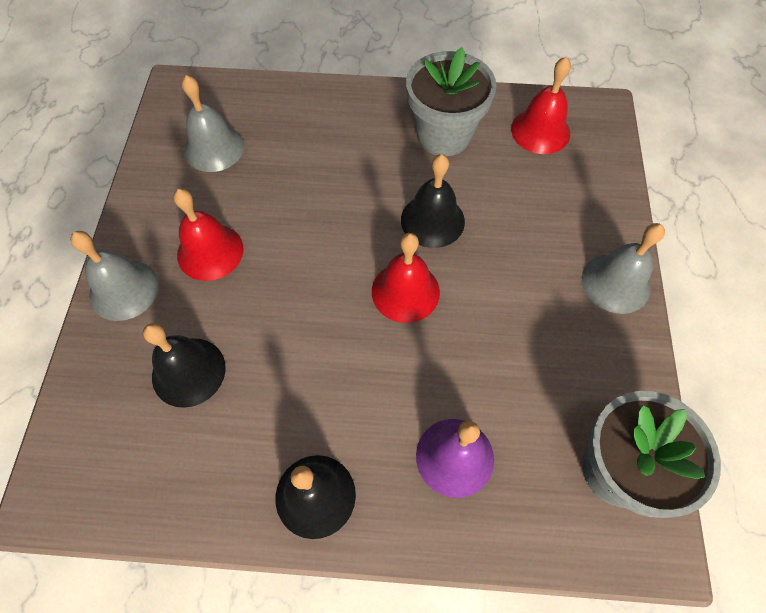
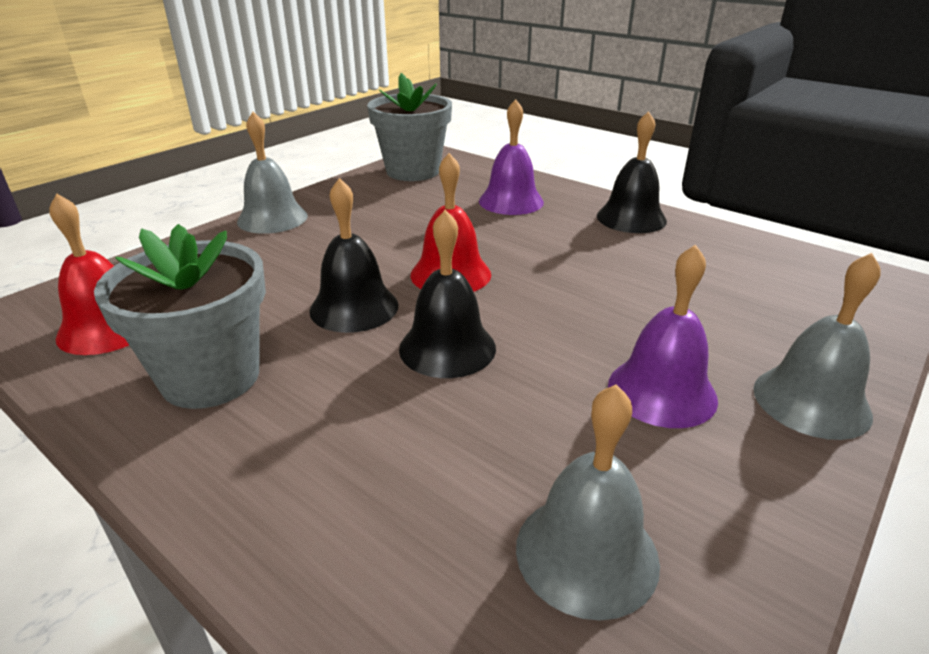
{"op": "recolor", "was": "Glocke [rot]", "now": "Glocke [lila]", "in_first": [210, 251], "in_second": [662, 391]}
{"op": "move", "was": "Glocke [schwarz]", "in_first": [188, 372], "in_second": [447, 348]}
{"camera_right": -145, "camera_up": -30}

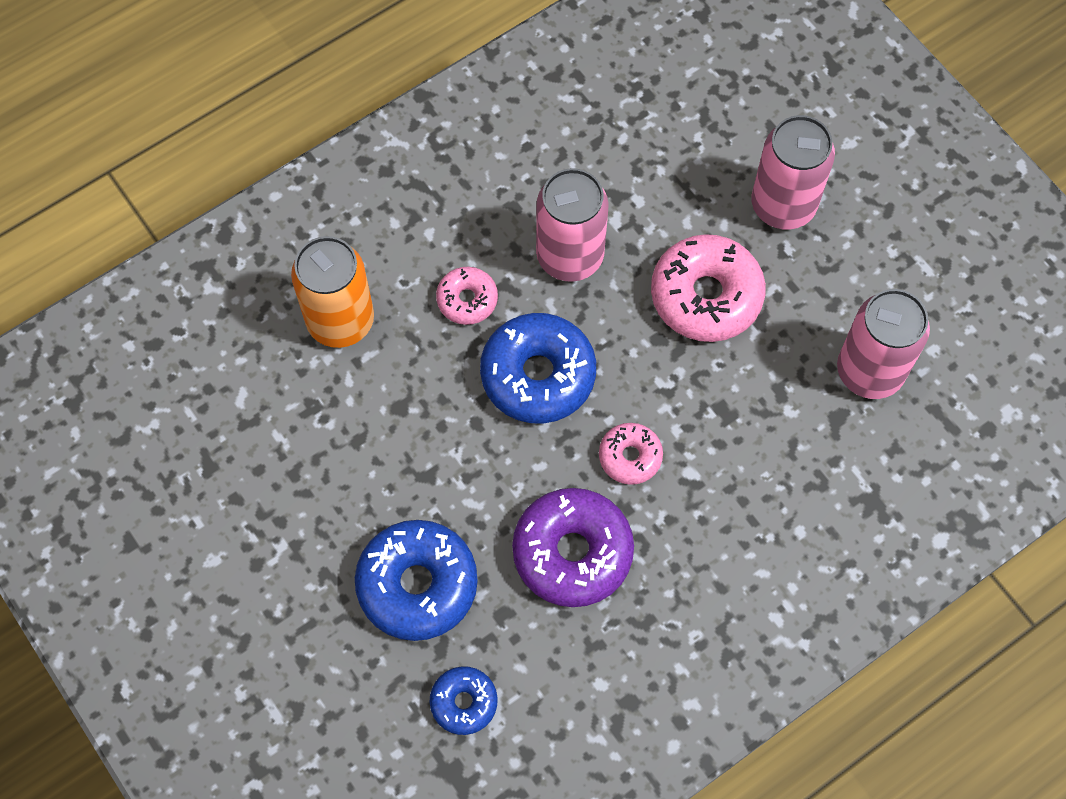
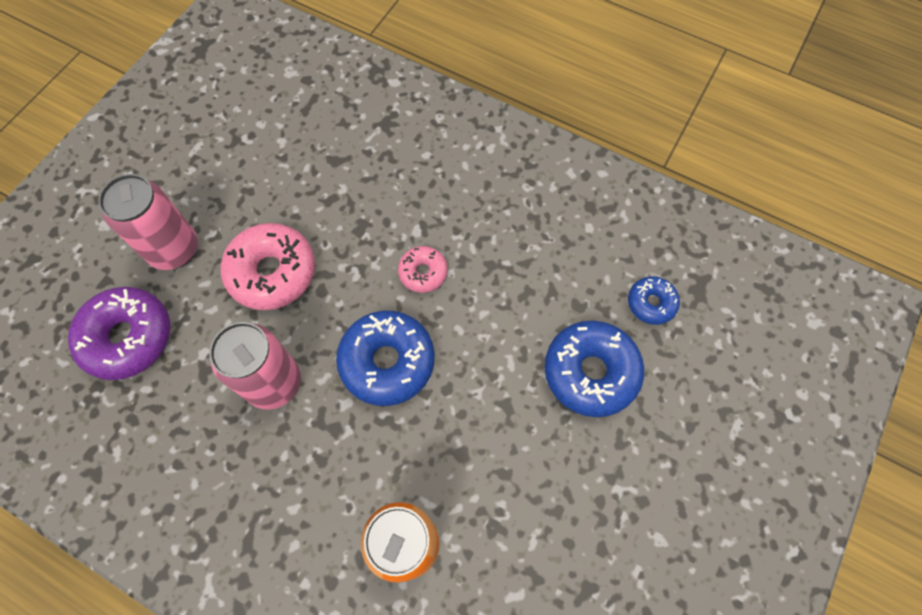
{"op": "delete", "was": "Donut [rosa]", "in_first": [467, 300]}
{"op": "delete", "was": "Dose [rosa]", "in_first": [869, 371]}
{"op": "move", "was": "Donut [lila]", "in_first": [572, 552], "in_second": [128, 337]}
{"camera_right": -115, "camera_up": 0}

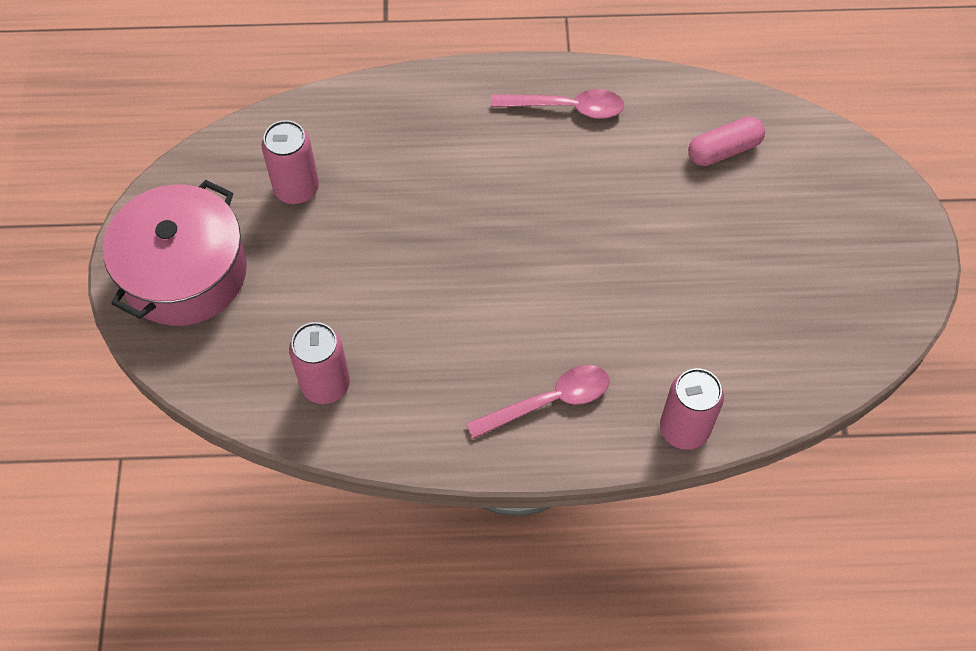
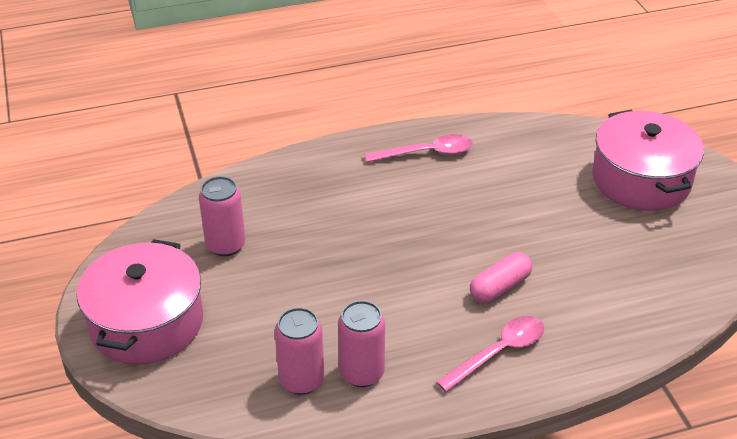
{"op": "move", "was": "Kapsel [rosa]", "in_first": [724, 150], "in_second": [499, 287]}
{"op": "move", "was": "Dose [rosa]", "in_first": [684, 429], "in_second": [361, 373]}
{"op": "insert", "now": "Kochtopf [rosa]", "in_second": [641, 179]}
{"camera_right": -15, "camera_up": -20}

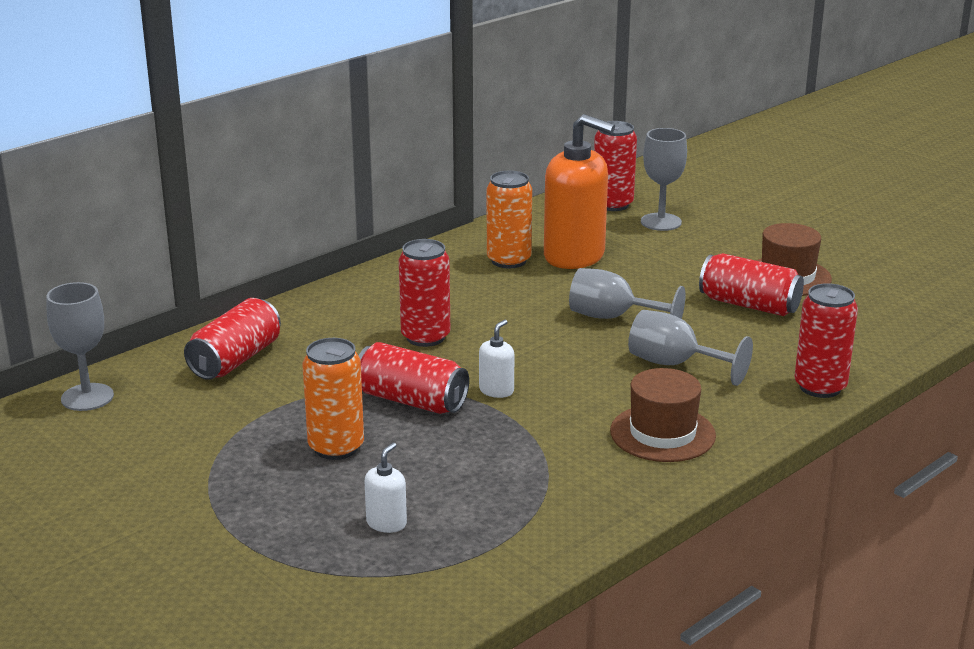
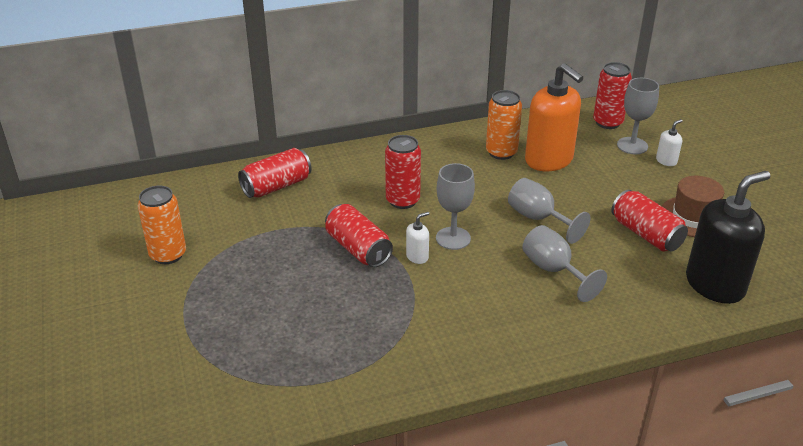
{"op": "move", "was": "Kelch [grau]", "in_first": [87, 397], "in_second": [453, 238]}
{"op": "delete", "was": "Dose [rot]", "in_first": [820, 387]}
{"op": "move", "was": "Dose [orange]", "in_first": [336, 447], "in_second": [168, 255]}
{"op": "delete", "was": "Hut [braun]", "in_first": [662, 433]}
{"op": "move", "was": "Seifenspender [weiß]", "in_first": [386, 523], "in_second": [666, 161]}
{"op": "insert", "now": "Seifenspender [schwarz]", "in_second": [715, 285]}
{"camera_right": 25, "camera_up": 10}

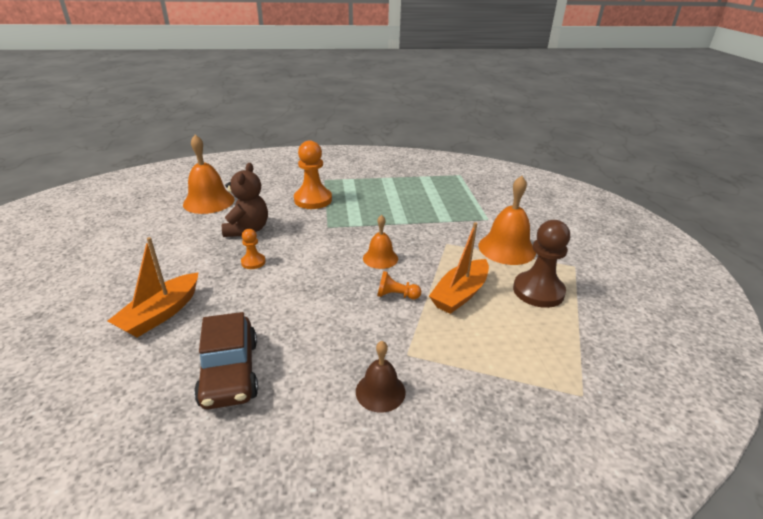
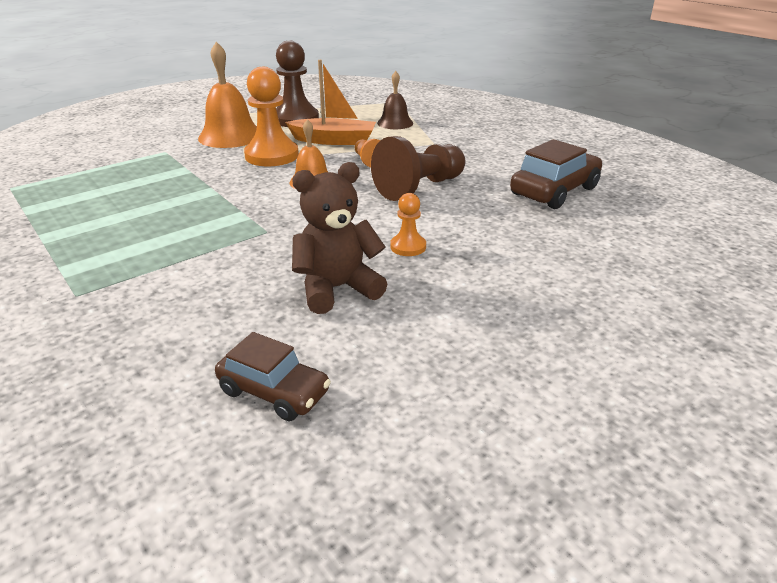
{"op": "replace", "was": "Glocke [orange]", "now": "Auto [braun]", "in_first": [209, 201], "in_second": [274, 392]}
{"op": "move", "was": "Bauer [orange]", "in_first": [313, 200], "in_second": [272, 156]}
{"op": "delete", "was": "Boot [orange]", "in_first": [161, 313]}
{"op": "move", "was": "Glocke [braun]", "in_first": [380, 391], "in_second": [395, 123]}
{"op": "insert", "now": "Bauer [braun]", "in_second": [419, 188]}
{"camera_right": -120, "camera_up": 0}

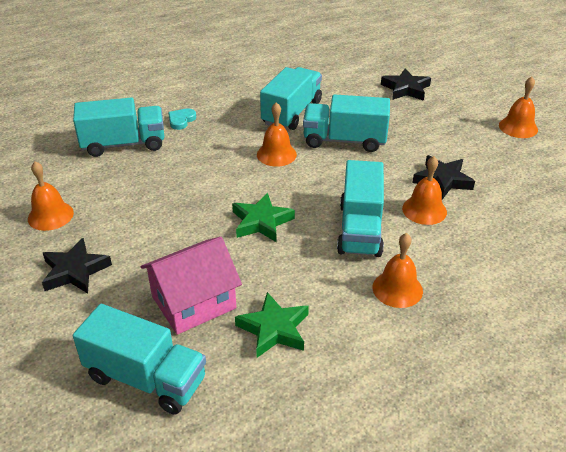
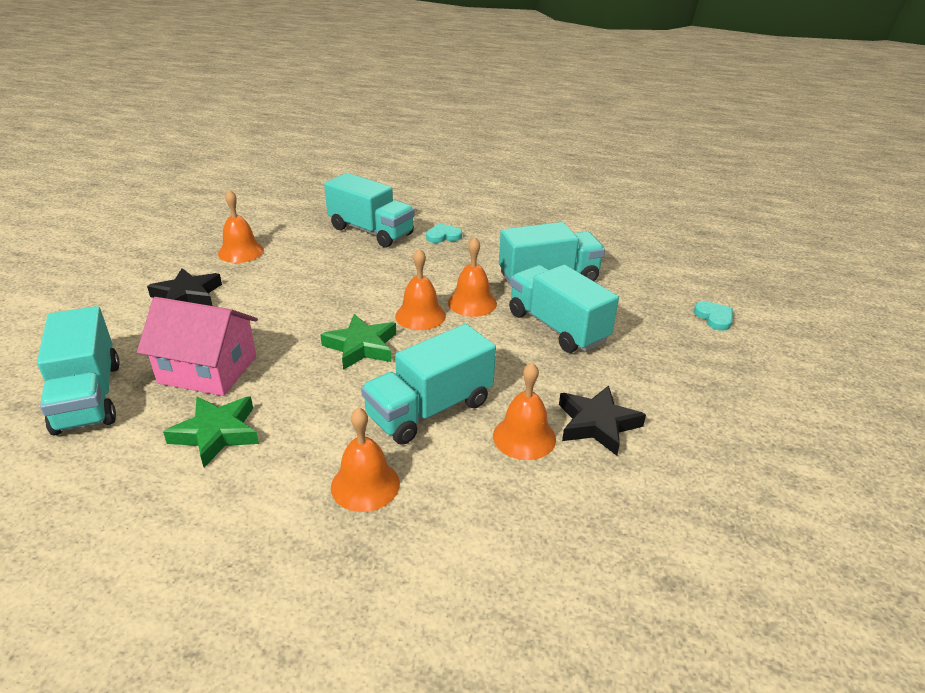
{"op": "replace", "was": "Stern [schwarz]", "now": "Herz [türkis]", "in_first": [406, 89], "in_second": [714, 318]}
{"op": "move", "was": "Glocke [orange]", "in_first": [518, 127], "in_second": [420, 315]}
{"camera_right": 45, "camera_up": -5}

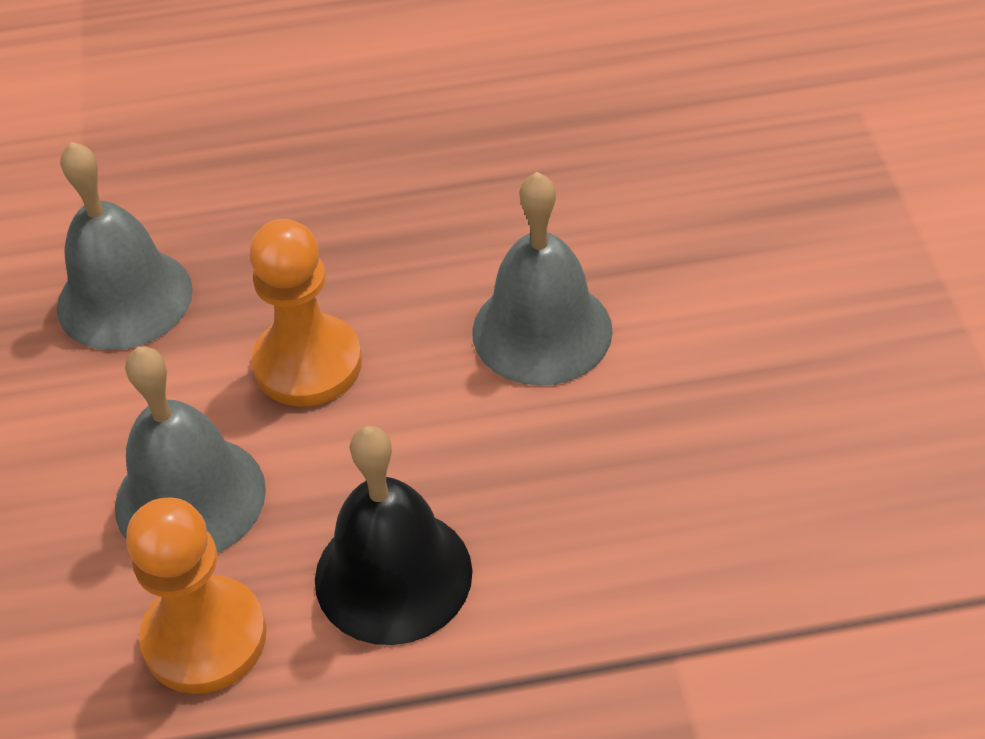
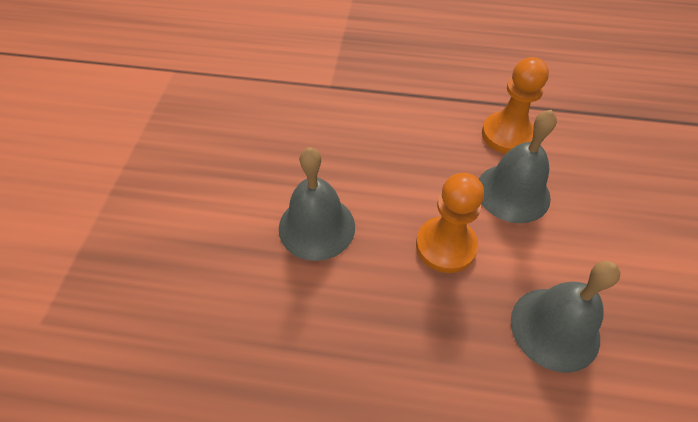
{"op": "delete", "was": "Glocke [schwarz]", "in_first": [393, 575]}
{"camera_right": -165, "camera_up": 5}

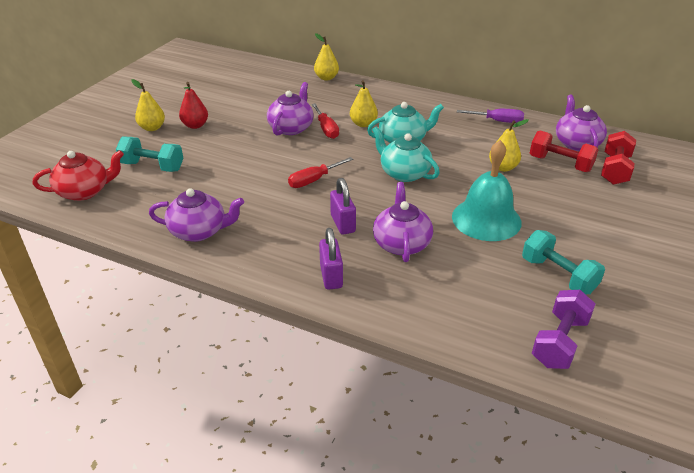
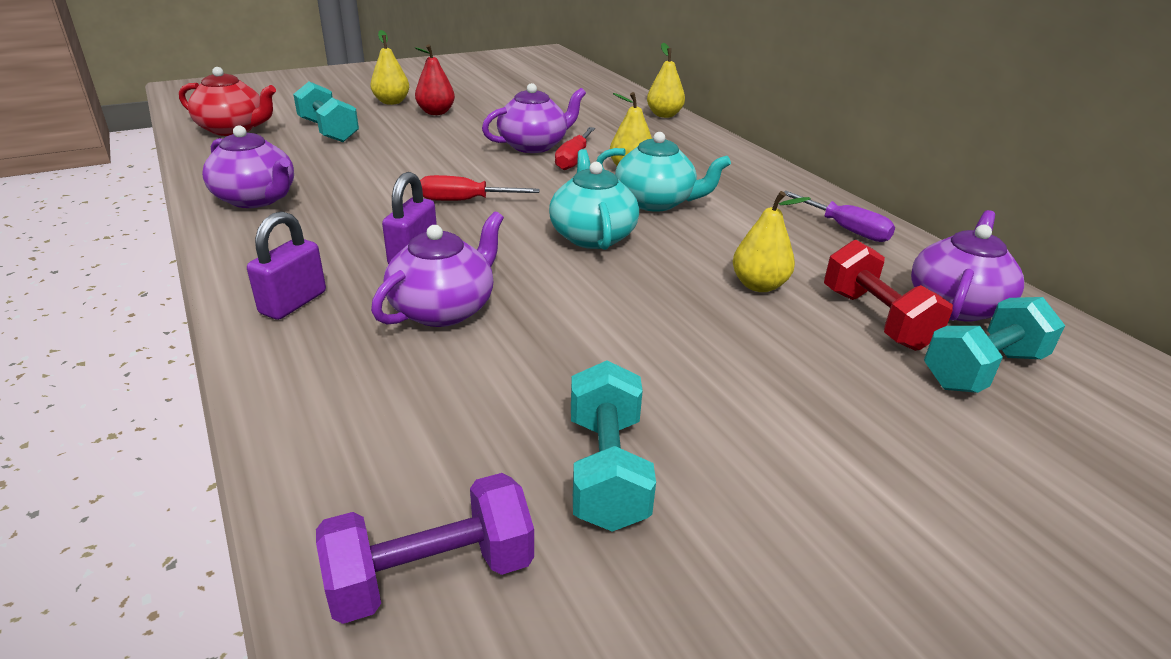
{"op": "recolor", "was": "Hantel [rot]", "now": "Hantel [türkis]", "in_first": [615, 170], "in_second": [983, 370]}
{"op": "delete", "was": "Glocke [türkis]", "in_first": [486, 219]}
{"camera_right": 35, "camera_up": -5}

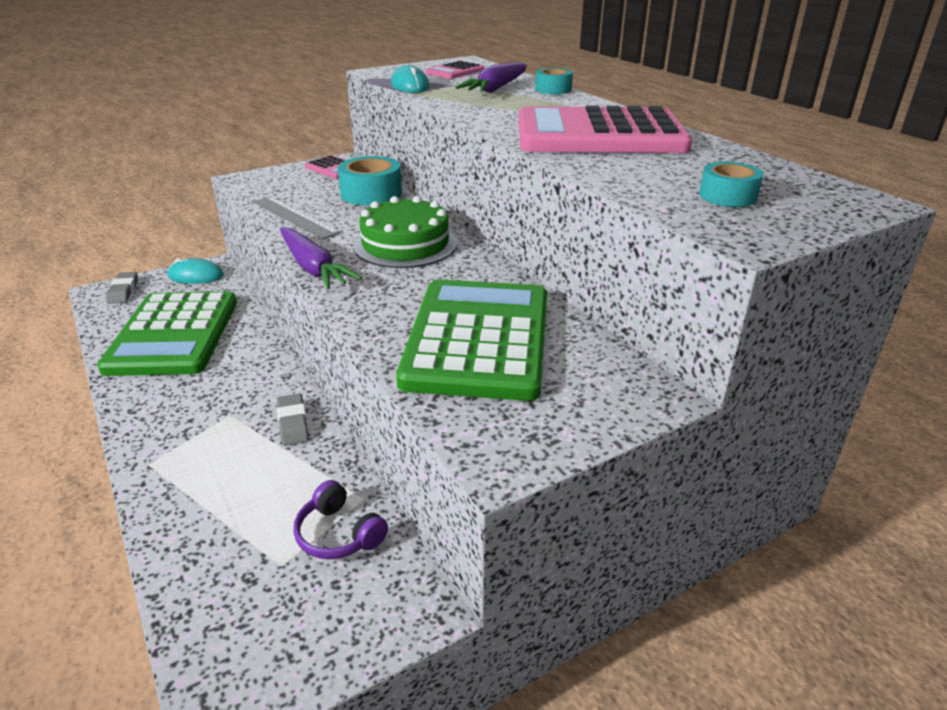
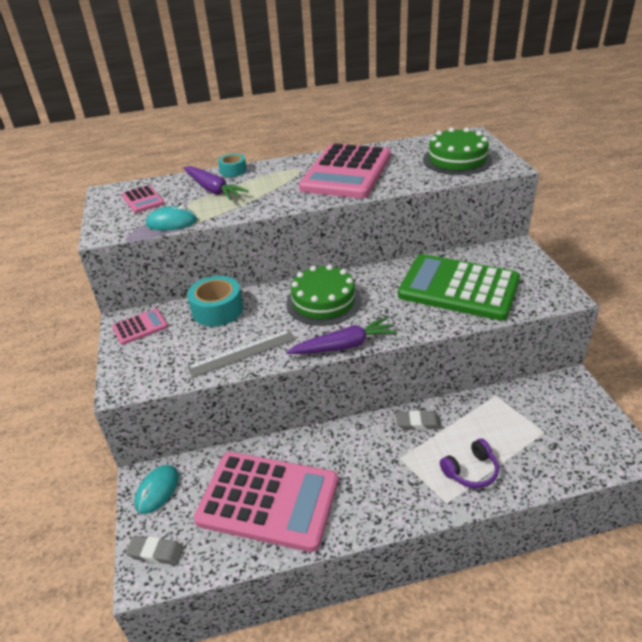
{"op": "replace", "was": "Klebeband [türkis]", "now": "Kuchen [grün]", "in_first": [727, 196], "in_second": [457, 160]}
{"op": "recolor", "was": "Taschenrechner [grün]", "now": "Taschenrechner [rosa]", "in_first": [173, 334], "in_second": [268, 501]}
{"op": "move", "was": "Kopfhörer [lila]", "in_first": [338, 534], "in_second": [471, 471]}
{"camera_right": -70, "camera_up": 5}

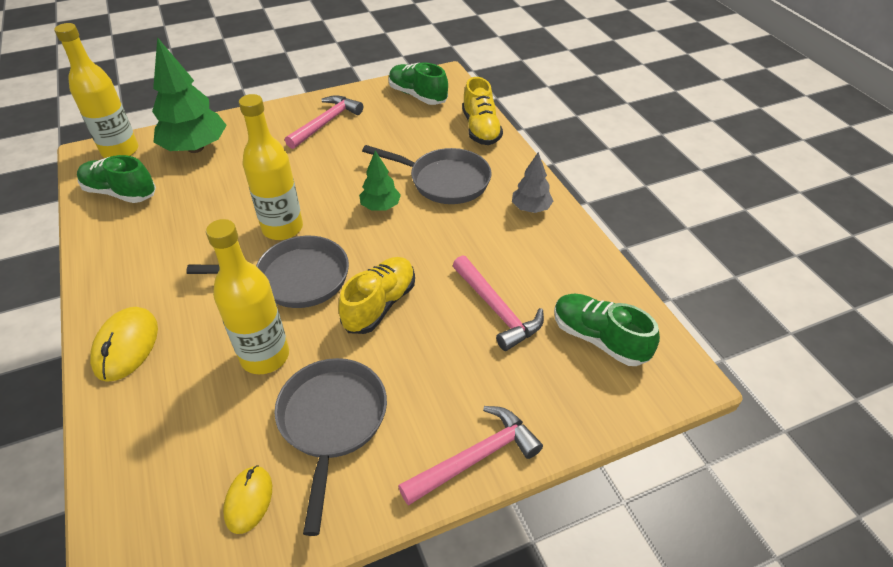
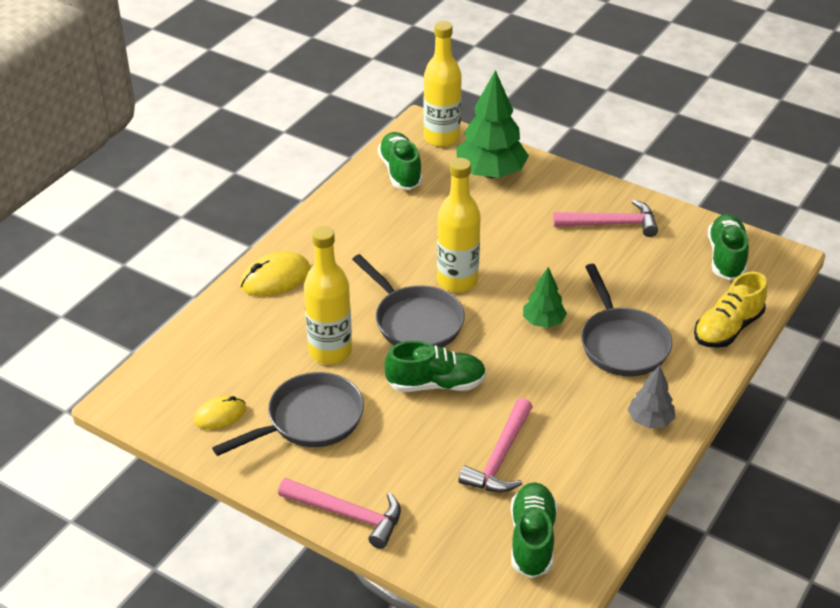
{"op": "recolor", "was": "Schuh [gelb]", "now": "Schuh [grün]", "in_first": [380, 305], "in_second": [436, 384]}
{"camera_right": 55, "camera_up": -5}

